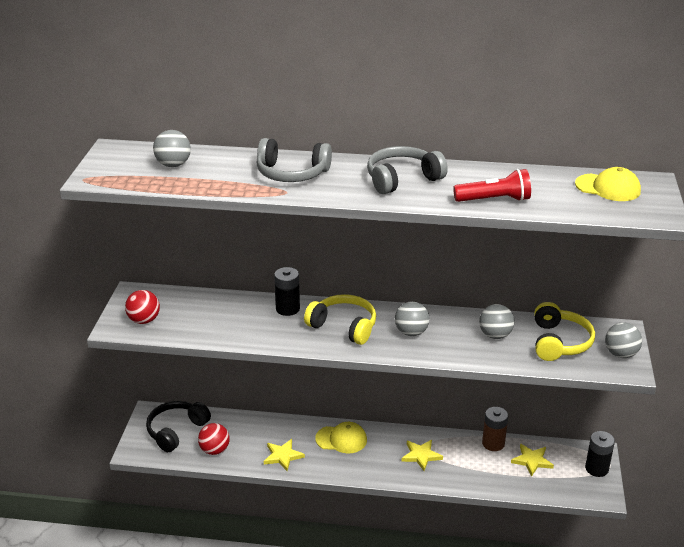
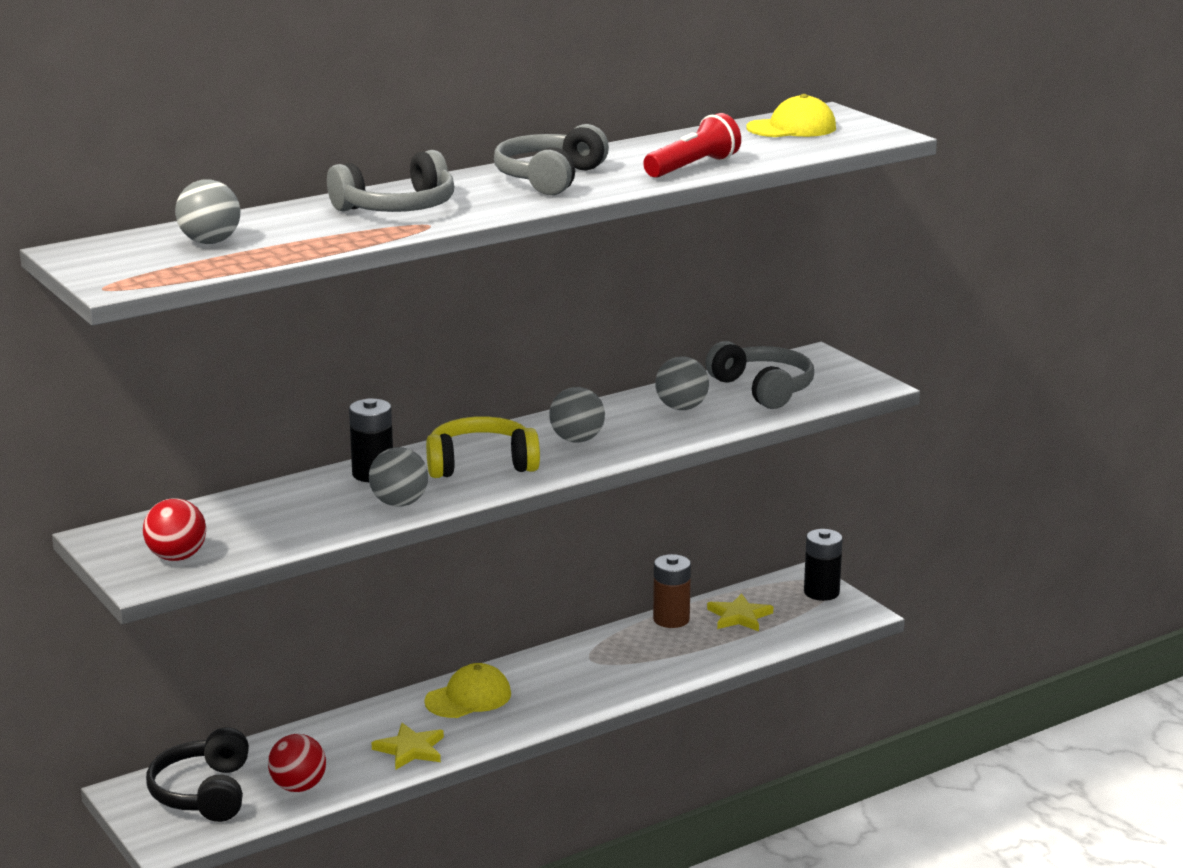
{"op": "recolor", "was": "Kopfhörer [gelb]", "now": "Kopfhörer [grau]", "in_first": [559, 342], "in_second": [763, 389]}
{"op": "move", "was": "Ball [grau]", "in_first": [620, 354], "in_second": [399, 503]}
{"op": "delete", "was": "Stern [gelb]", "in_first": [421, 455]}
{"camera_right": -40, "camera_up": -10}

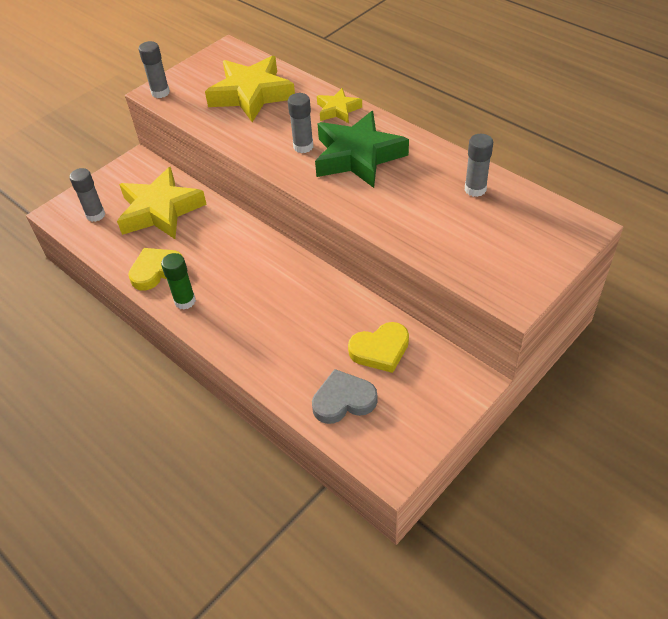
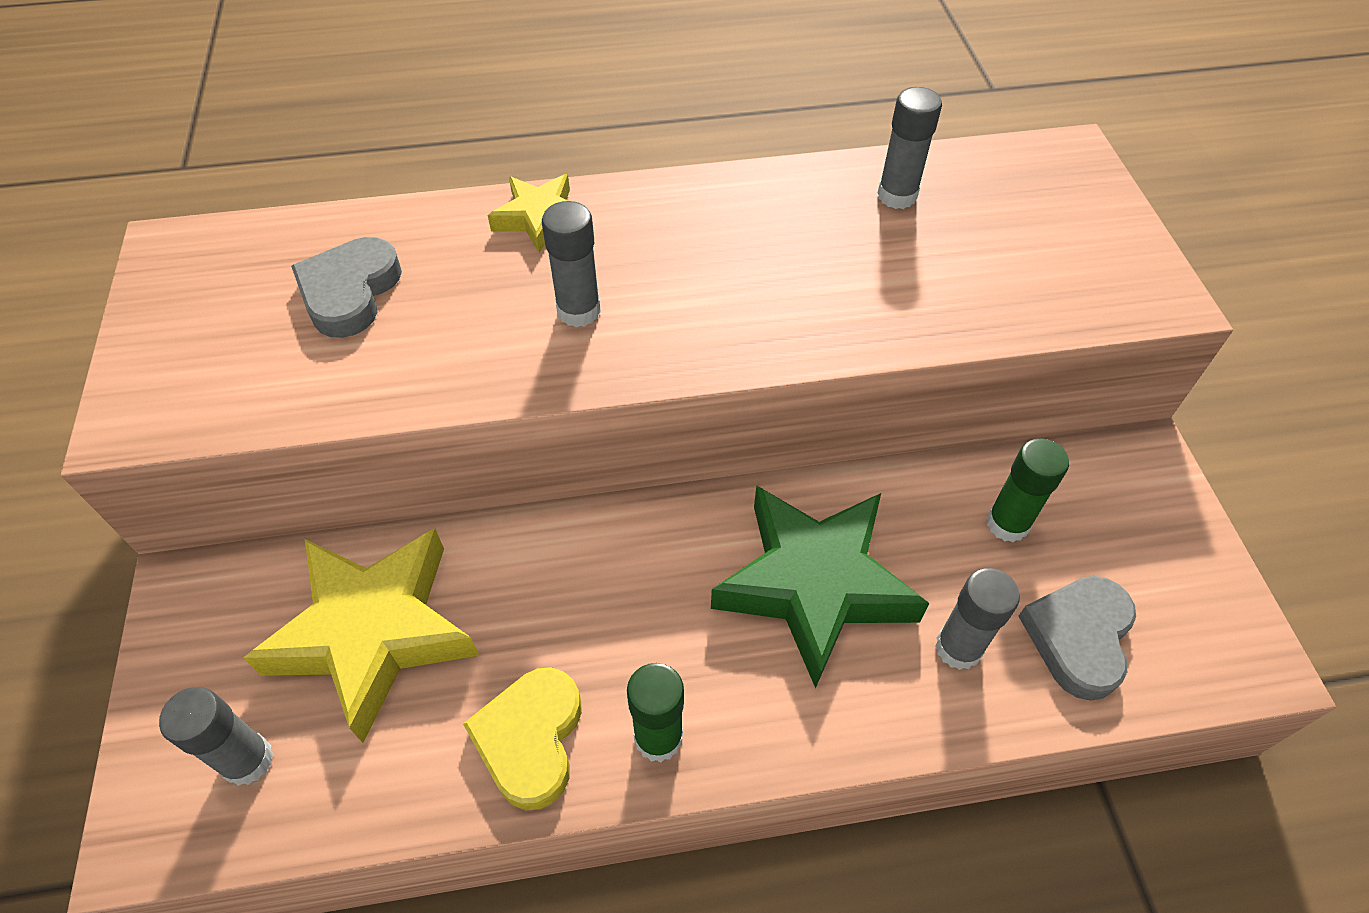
{"op": "move", "was": "Klebestift [grau]", "in_first": [160, 92], "in_second": [958, 648]}
{"op": "replace", "was": "Stern [gelb]", "now": "Herz [grau]", "in_first": [251, 95], "in_second": [350, 292]}
{"op": "move", "was": "Stern [grün]", "in_first": [358, 156], "in_second": [814, 585]}
{"op": "replace", "was": "Herz [gelb]", "now": "Klebestift [grün]", "in_first": [380, 350], "in_second": [1007, 523]}
{"camera_right": -55, "camera_up": 5}

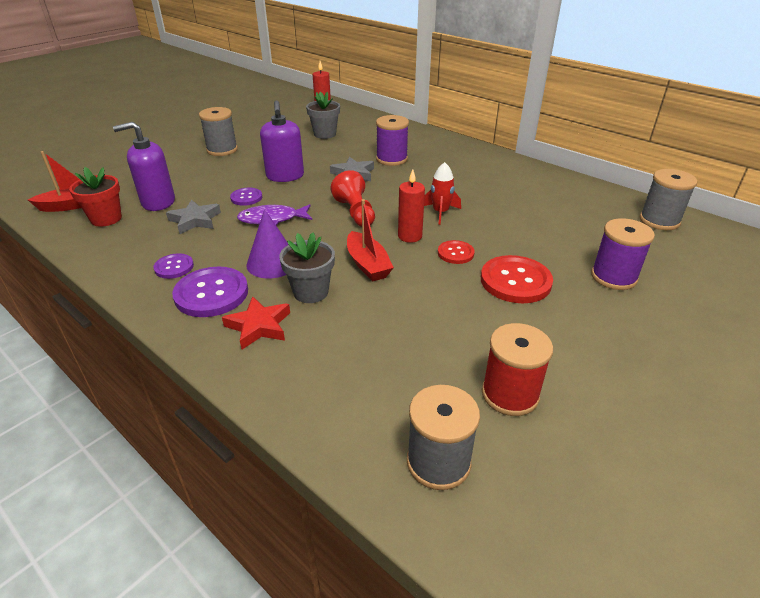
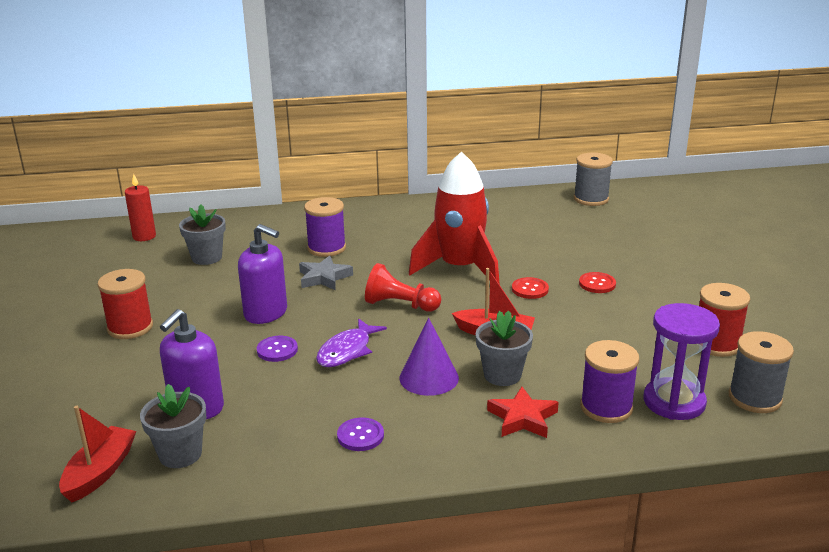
{"op": "recolor", "was": "Garnrolle [grau]", "now": "Garnrolle [rot]", "in_first": [222, 150], "in_second": [130, 327]}
{"op": "resize", "was": "Rakete [rot]", "in_first": [440, 213], "in_second": [459, 268], "ratio": 2.12}
{"op": "recolor", "was": "Blumentopf [rot]", "now": "Blumentopf [grau]", "in_first": [106, 219], "in_second": [180, 454]}
{"op": "delete", "was": "Kerze [rot]", "in_first": [410, 236]}
{"op": "delete", "was": "Stern [grau]", "in_first": [195, 220]}
{"op": "move", "was": "Garnrolle [lila]", "in_first": [613, 277], "in_second": [606, 407]}
{"op": "resize", "was": "Knopf [rot]", "in_first": [515, 281], "in_second": [597, 284], "ratio": 0.56}
{"op": "delete", "was": "Knopf [lila]", "in_first": [211, 293]}
{"op": "insert", "now": "Sanduhr [lila]", "in_second": [674, 402]}
{"camera_right": -50, "camera_up": -10}

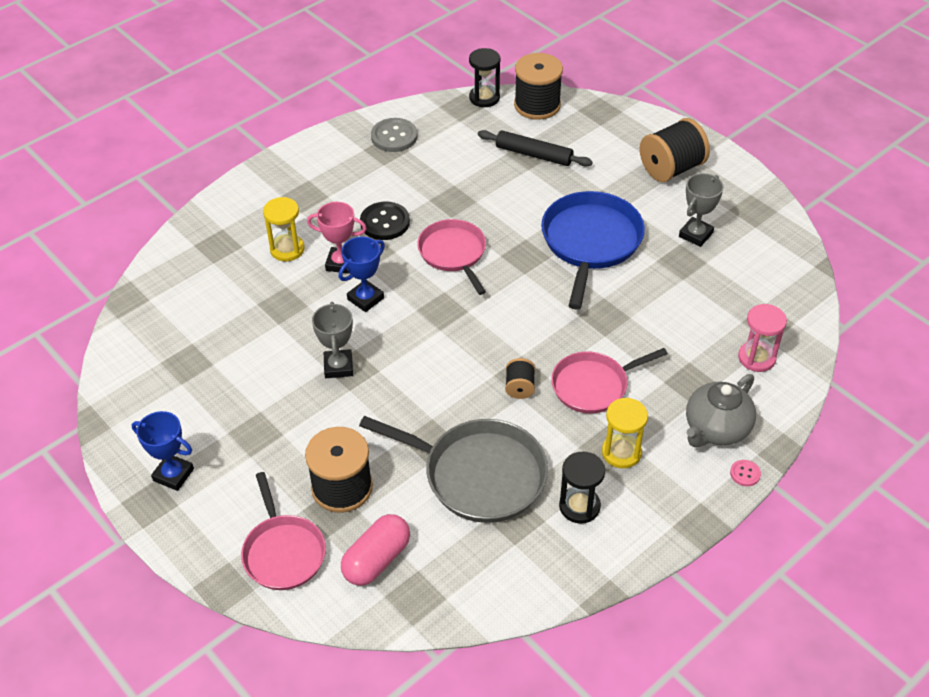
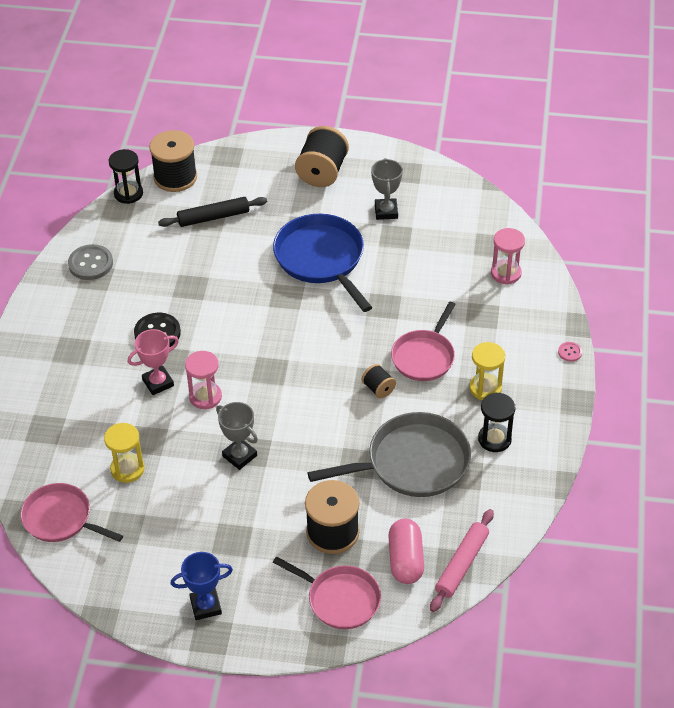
{"op": "move", "was": "Sanduhr [gelb]", "in_first": [287, 249], "in_second": [127, 469]}
{"op": "move", "was": "Pfanne [rosa]", "in_first": [453, 253], "in_second": [60, 518]}
{"op": "replace", "was": "Pokal [blau]", "now": "Sanduhr [rosa]", "in_first": [365, 299], "in_second": [205, 397]}
{"op": "delete", "was": "Teekanne [grau]", "in_first": [716, 429]}
{"op": "insert", "now": "Nudelholz [rosa]", "in_second": [462, 564]}
{"camera_right": -40, "camera_up": 0}

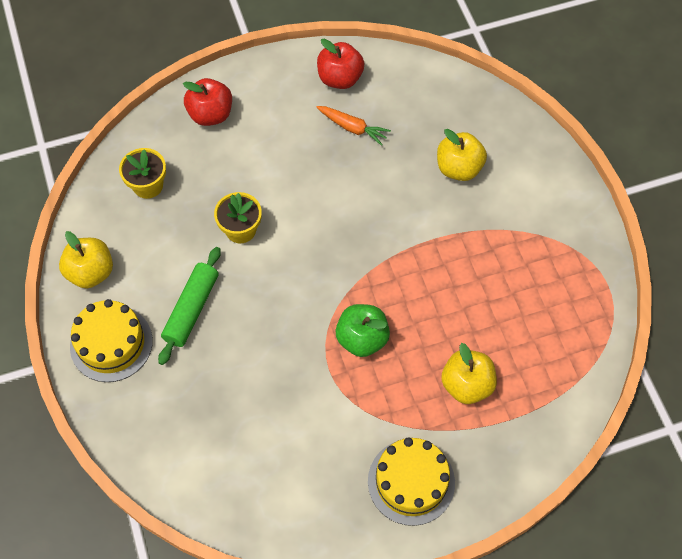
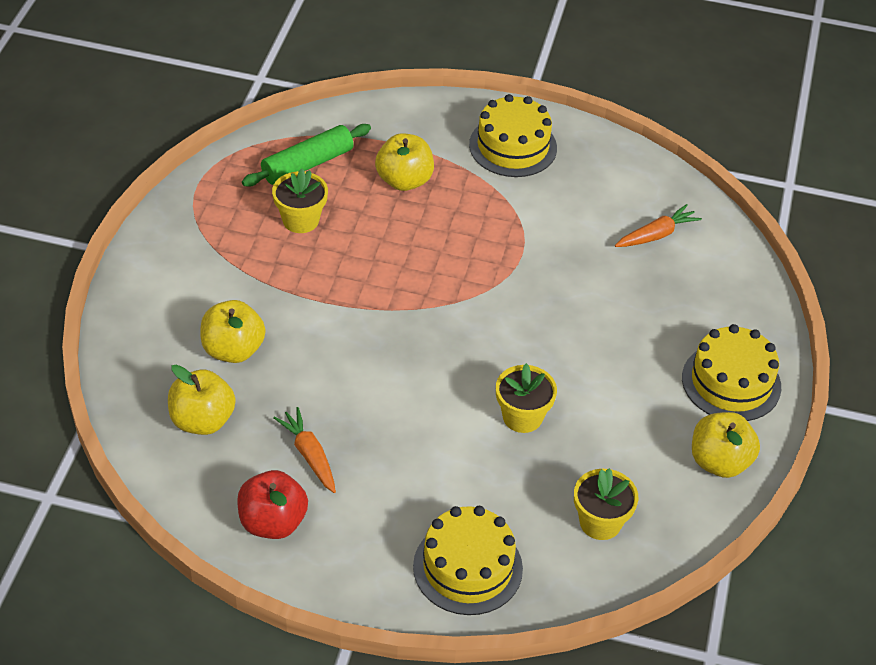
{"op": "replace", "was": "Apfel [rot]", "now": "Kuchen [gelb]", "in_first": [210, 114], "in_second": [467, 567]}
{"op": "move", "was": "Nudelholz [grün]", "in_first": [191, 309], "in_second": [308, 164]}
{"op": "delete", "was": "Apfel [grün]", "in_first": [362, 339]}
{"op": "insert", "now": "Blumentopf [gelb]", "in_second": [300, 220]}
{"op": "insert", "now": "Karotte [orange]", "in_second": [656, 235]}
{"op": "insert", "now": "Apfel [gelb]", "in_second": [202, 420]}
{"camera_right": -150, "camera_up": -15}

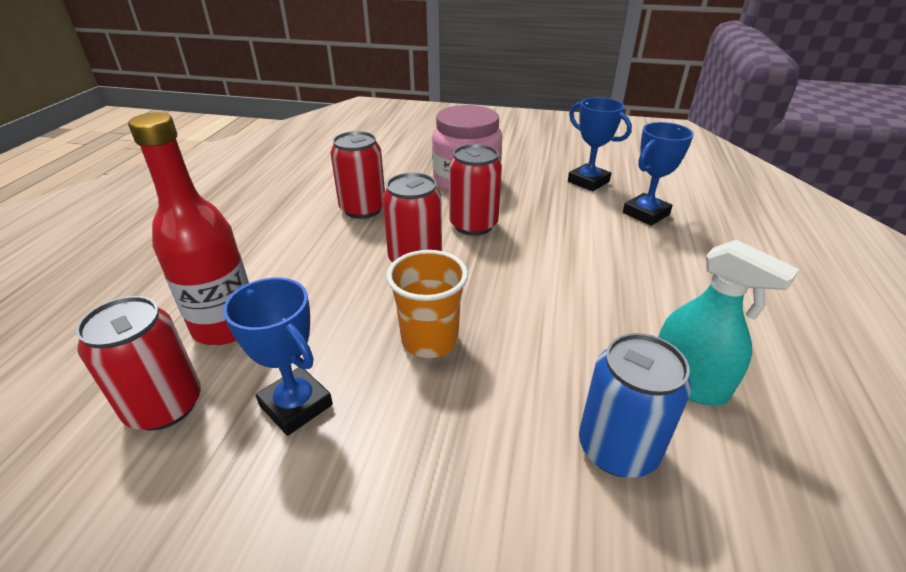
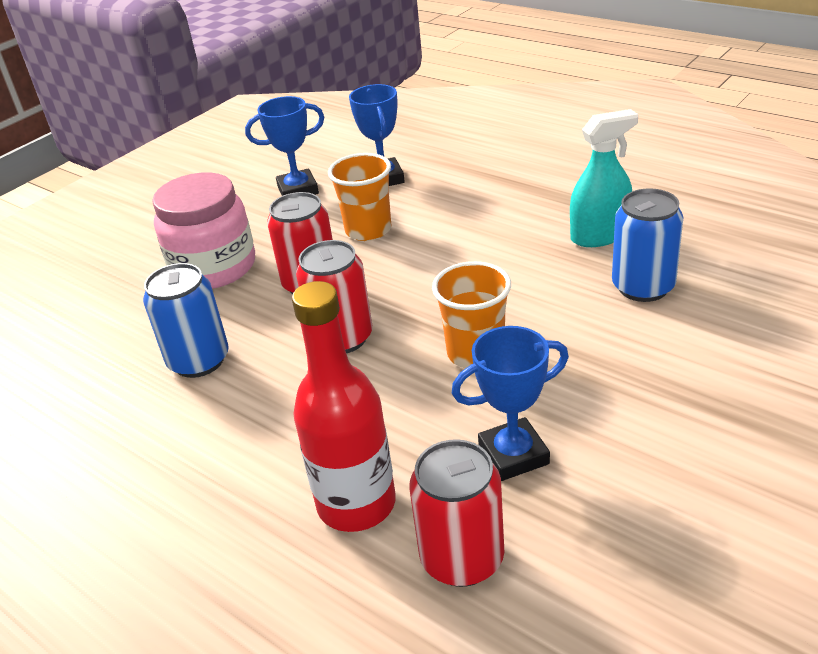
{"op": "recolor", "was": "Dose [rot]", "now": "Dose [blau]", "in_first": [363, 209], "in_second": [199, 361]}
{"op": "insert", "now": "Becher [orange]", "in_second": [368, 230]}
{"camera_right": -60, "camera_up": 0}

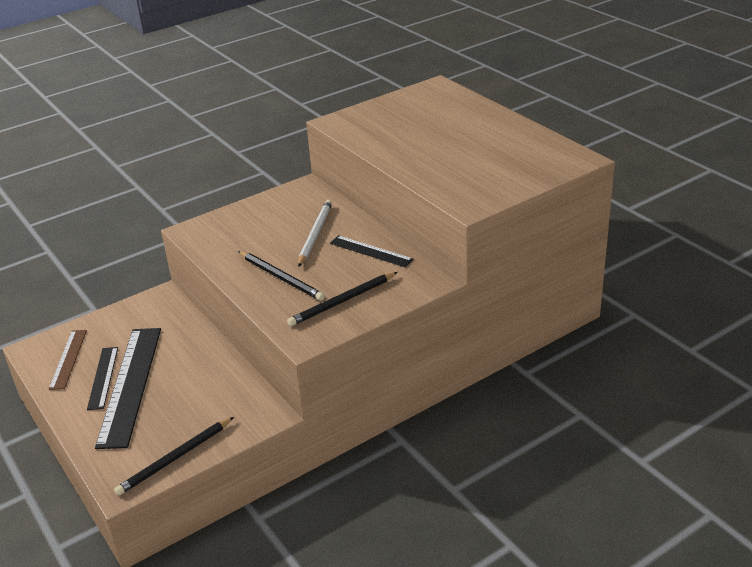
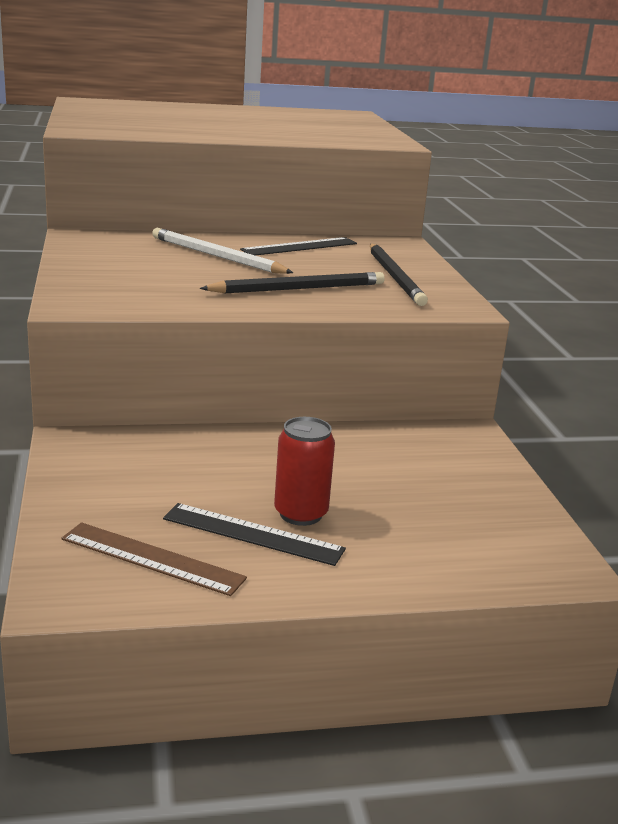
{"op": "replace", "was": "Lineal [schwarz]", "now": "Dose [rot]", "in_first": [130, 385], "in_second": [300, 514]}
{"op": "delete", "was": "Bleistift [schwarz]", "in_first": [175, 458]}
{"camera_right": -70, "camera_up": -10}

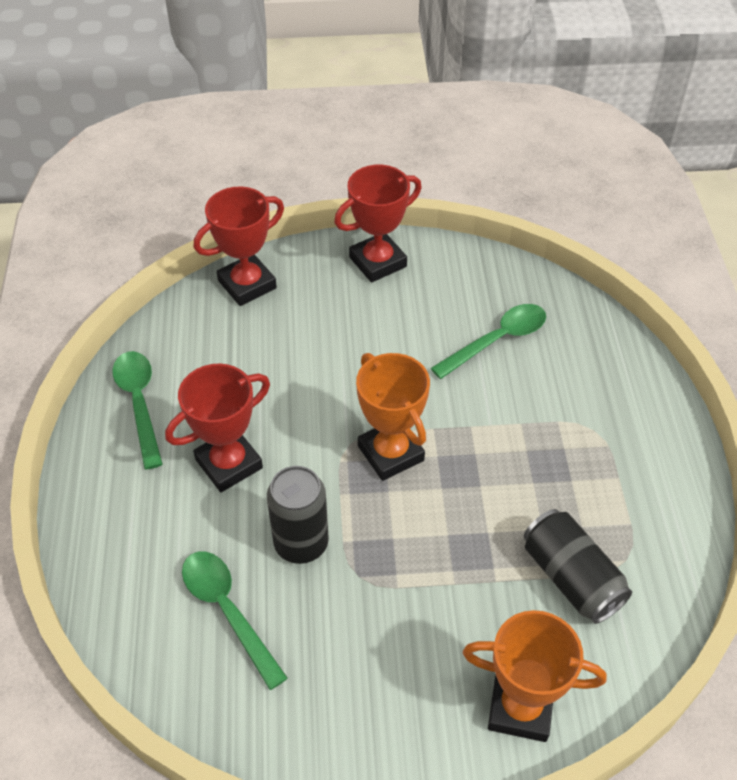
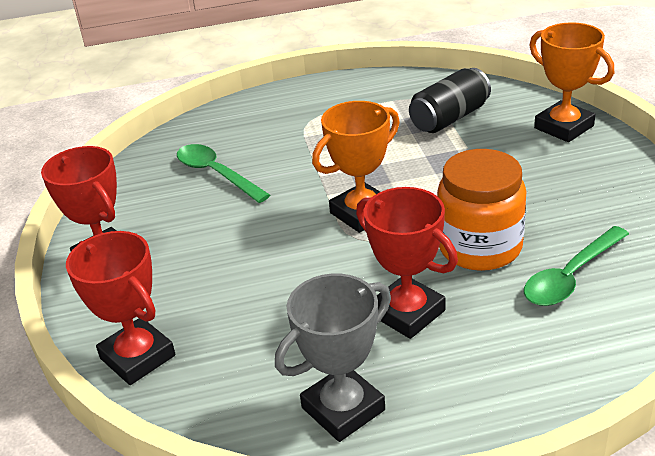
{"op": "replace", "was": "Löffel [grün]", "now": "Pokal [grau]", "in_first": [139, 403], "in_second": [343, 409]}
{"op": "replace", "was": "Dose [schwarz]", "now": "Einmachglas [orange]", "in_first": [301, 543], "in_second": [479, 247]}
{"op": "rotate", "was": "Pokal [orange]", "in_first": [520, 708], "in_second": [563, 127], "clockwise": -45}
{"camera_right": -95, "camera_up": -15}

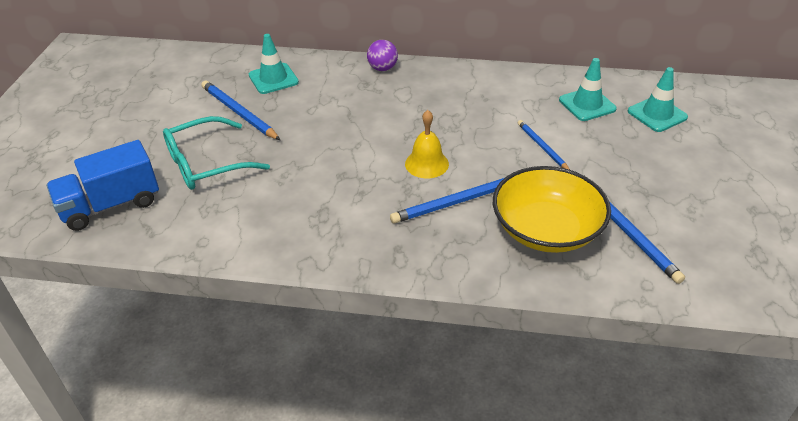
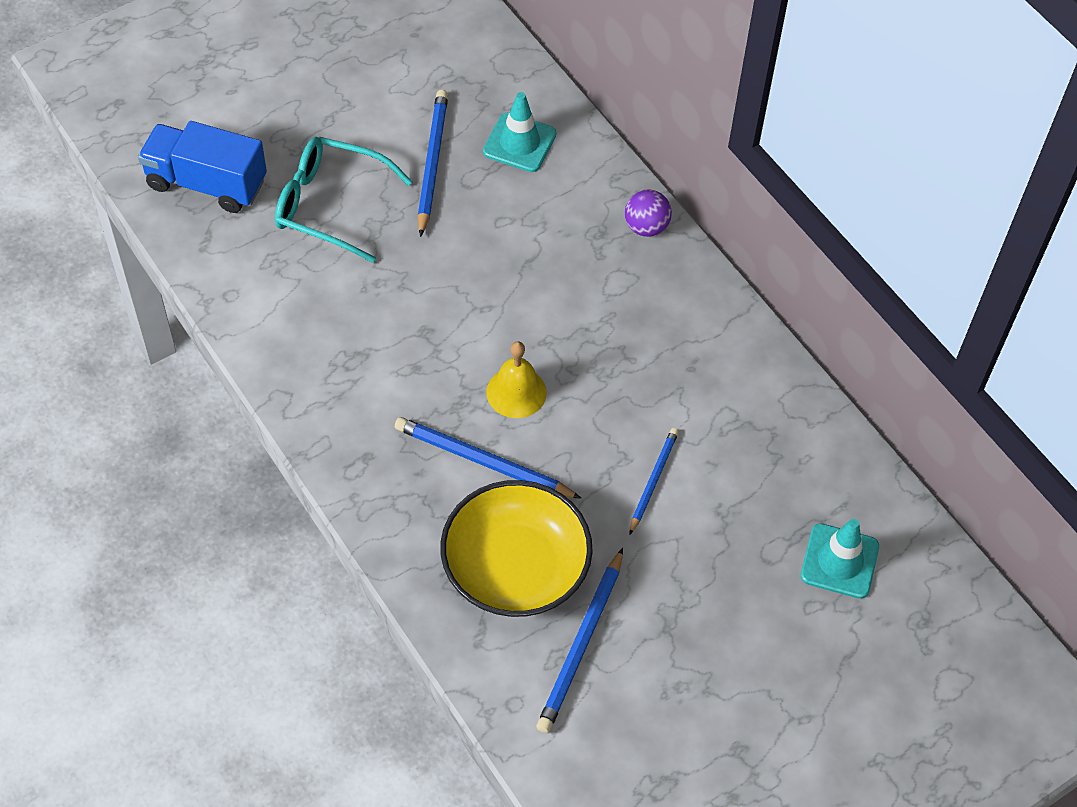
{"op": "delete", "was": "Leitkegel [türkis]", "in_first": [587, 104]}
{"camera_right": 45, "camera_up": 15}

